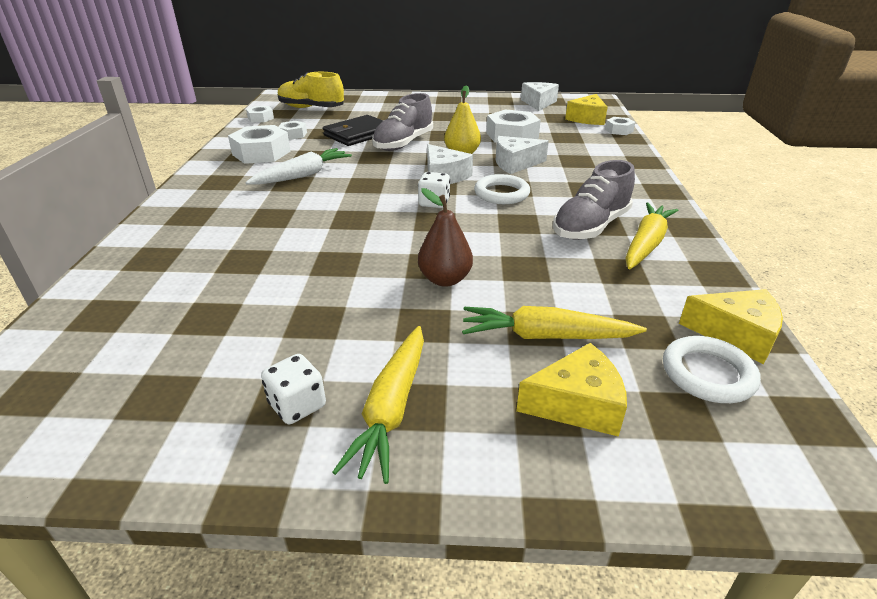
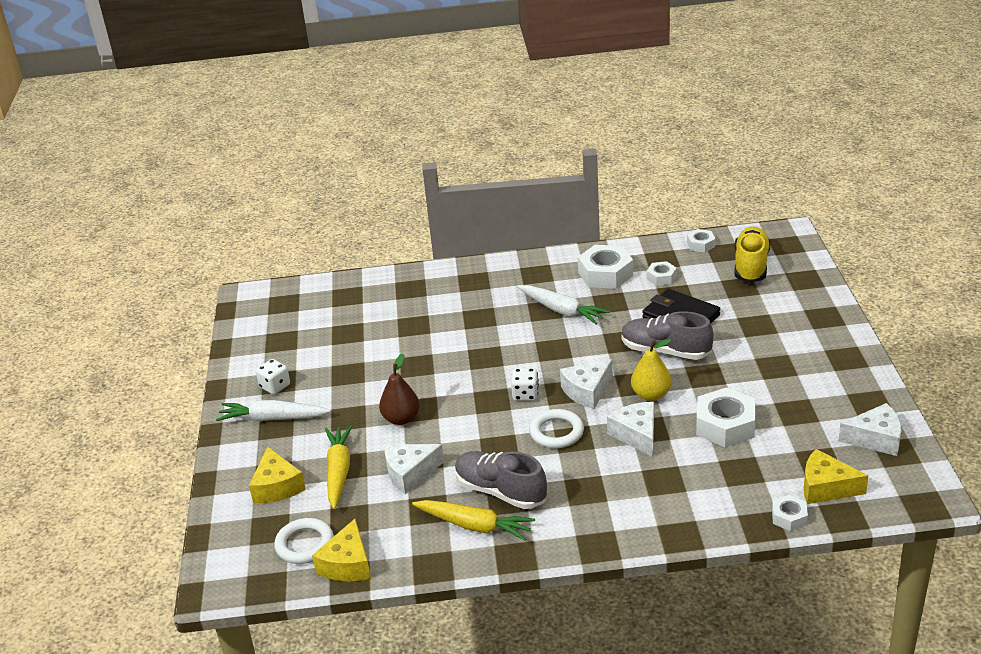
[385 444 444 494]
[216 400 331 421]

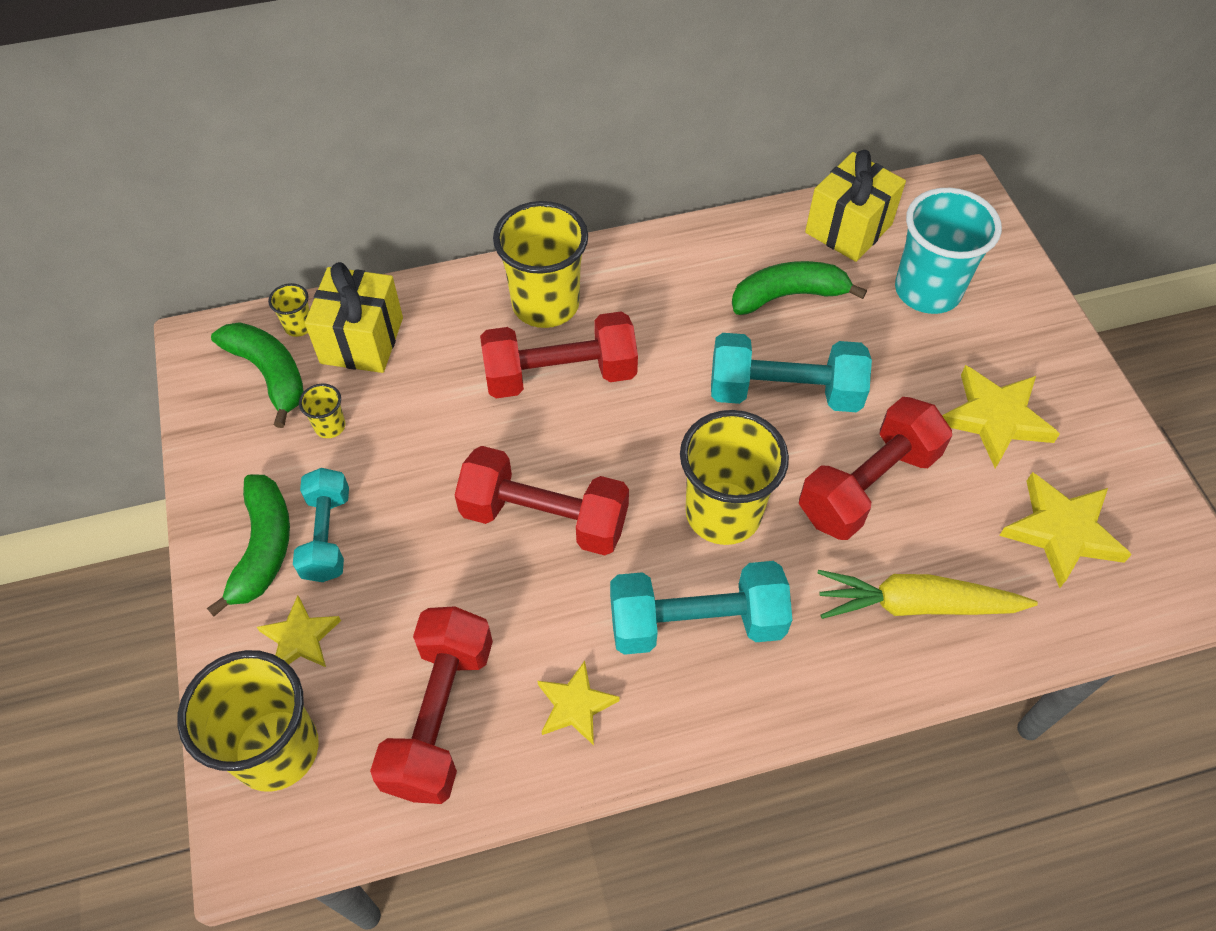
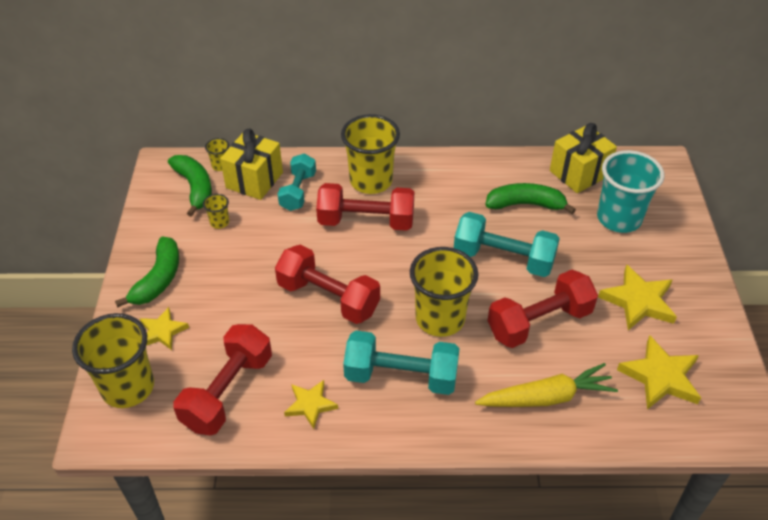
[278 153 316 211]
[475 363 618 407]

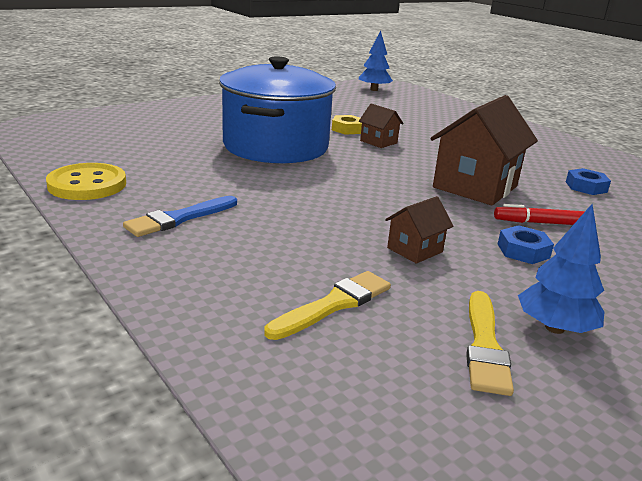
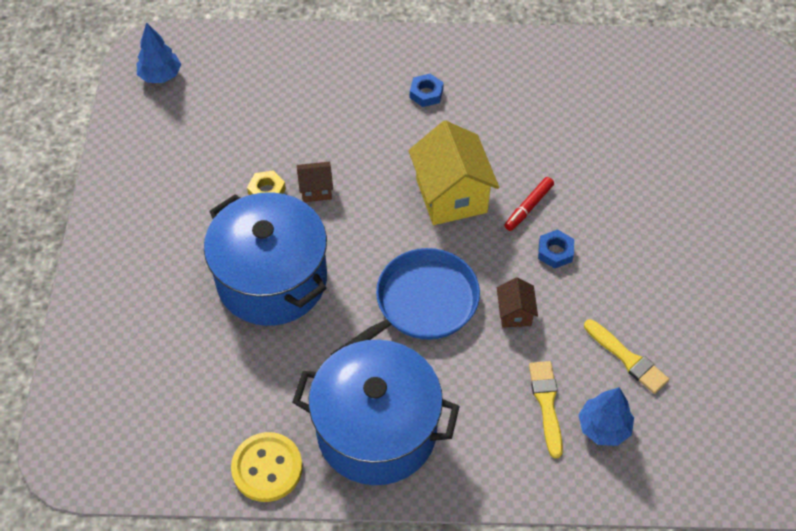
[330 248 480 355]
[579 387 634 446]
[410 74 444 107]
[292 340 460 485]
[408 120 499 225]

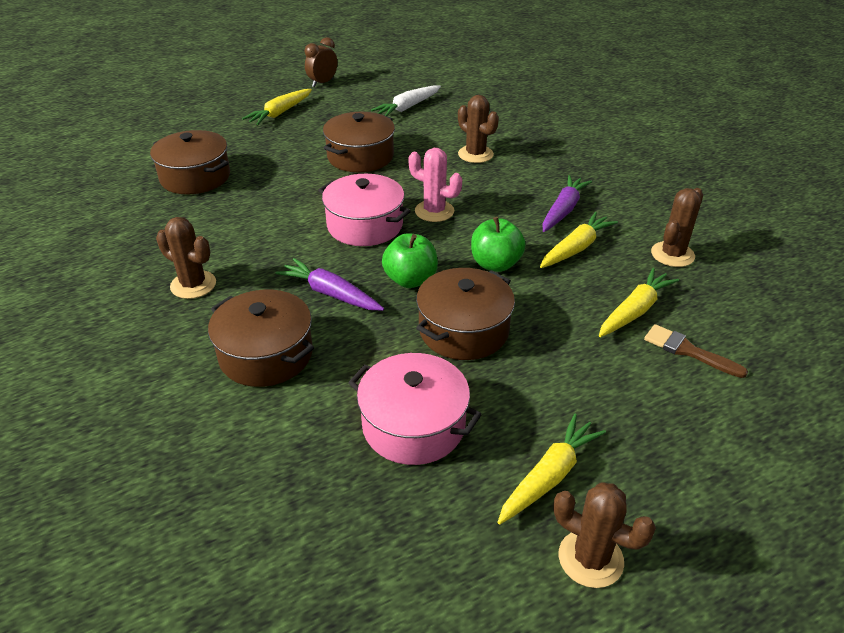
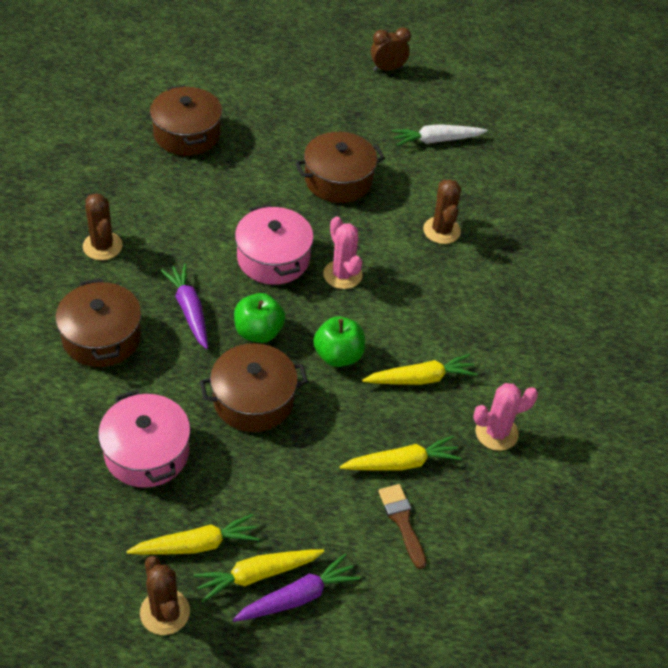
[193 549 324 602]
[232 553 360 622]
[473 383 538 451]

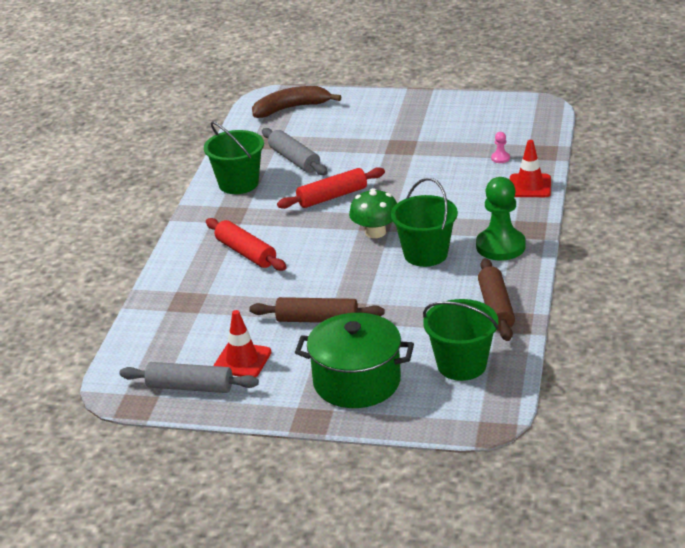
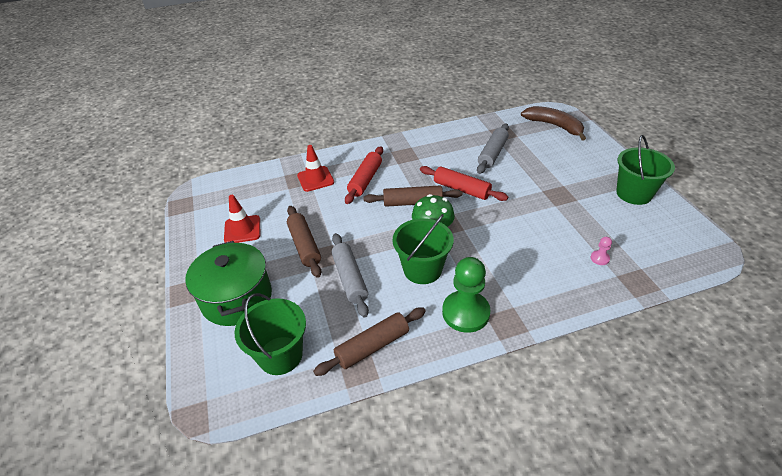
[363 186 463 207]
[332 233 369 318]
[616 135 675 205]
[297 145 334 192]

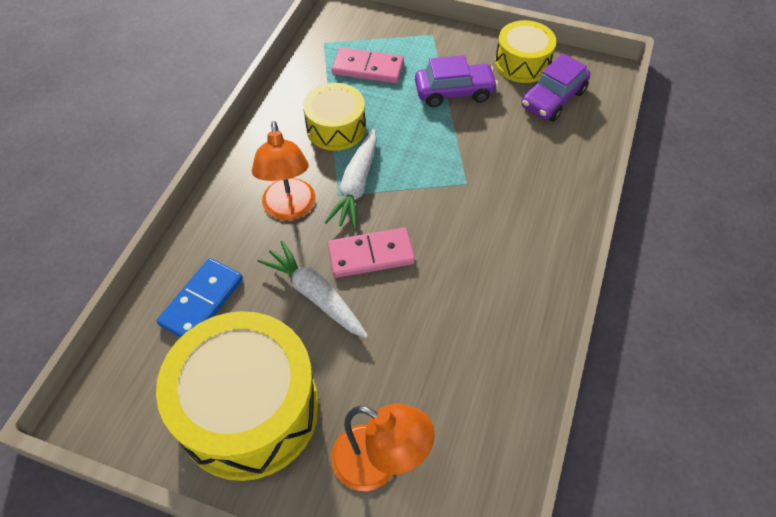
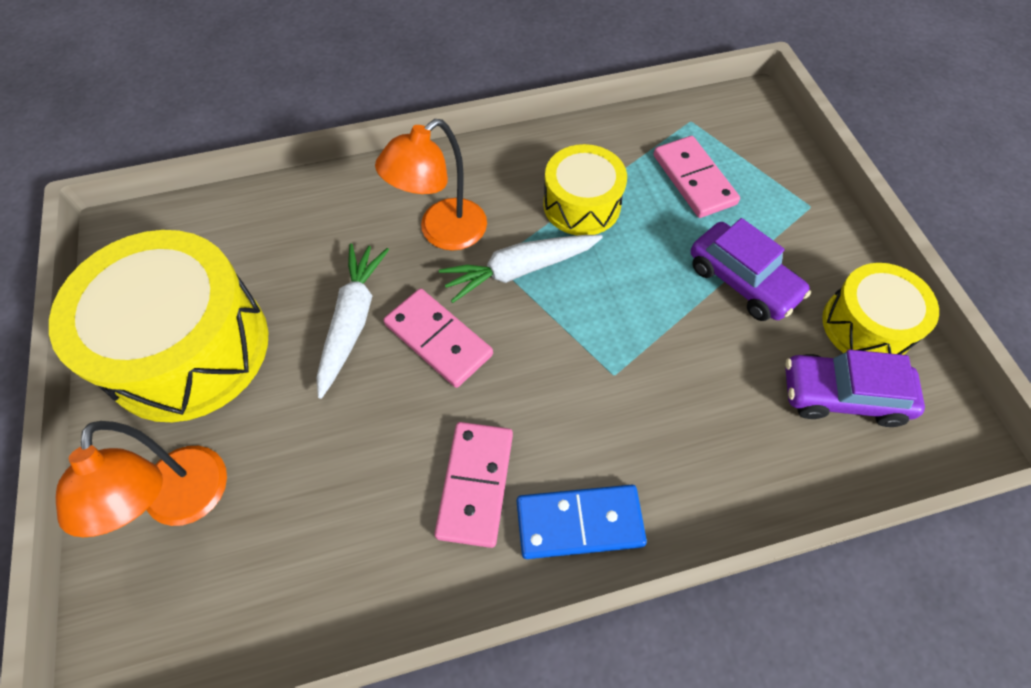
[435 422 513 548]
[517 485 647 559]

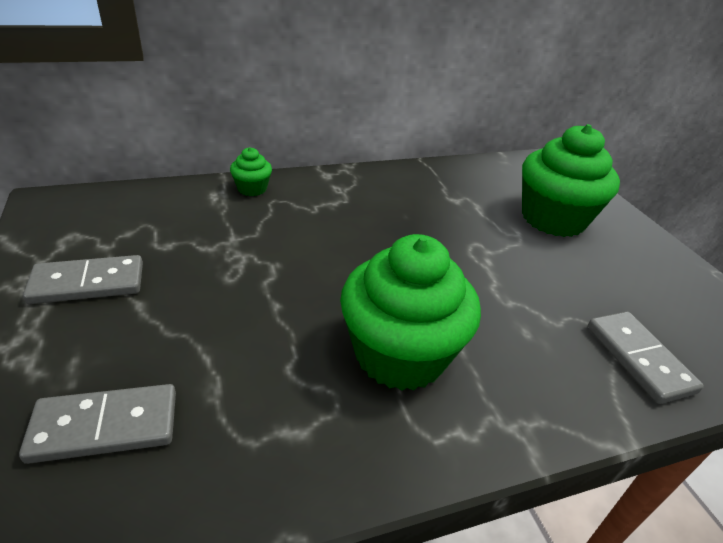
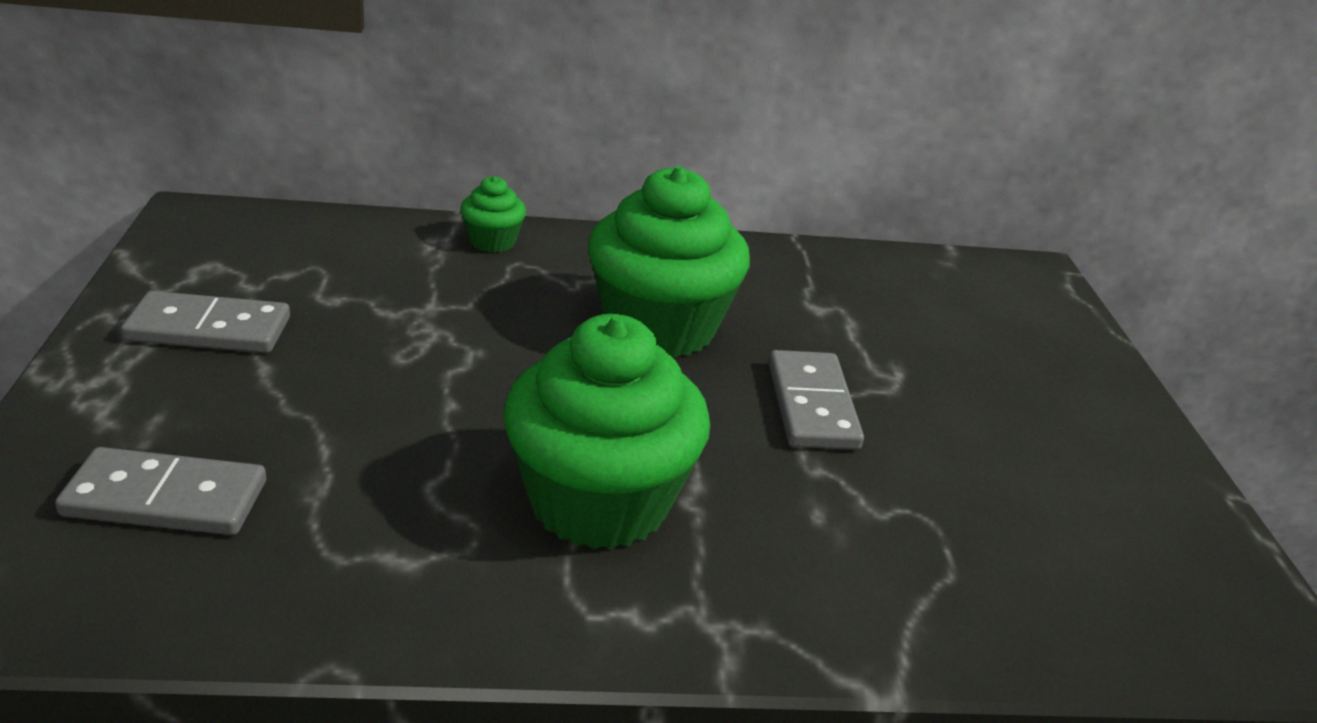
[588 166 750 357]
[769 350 864 450]

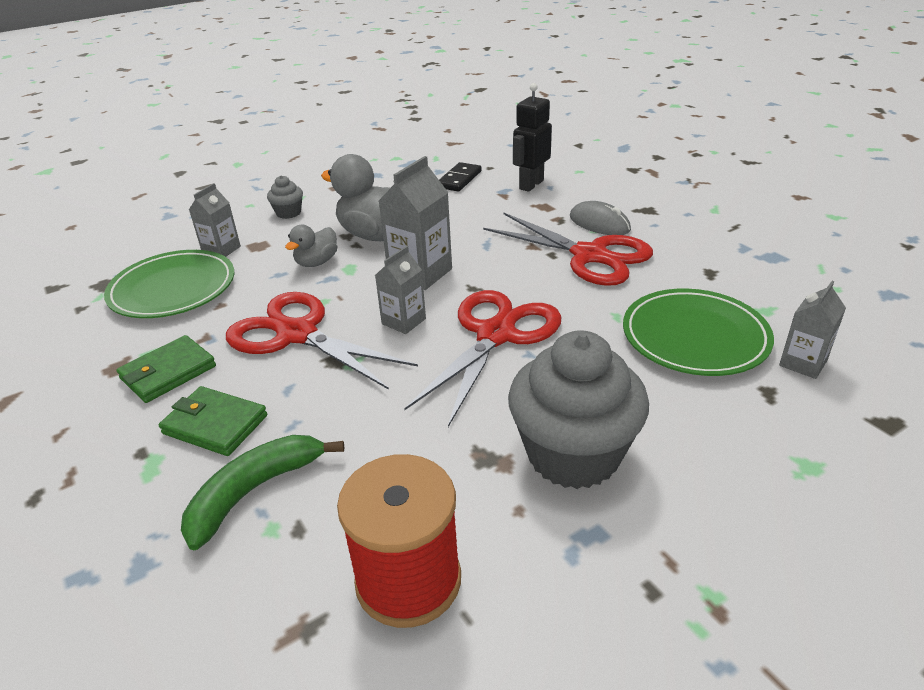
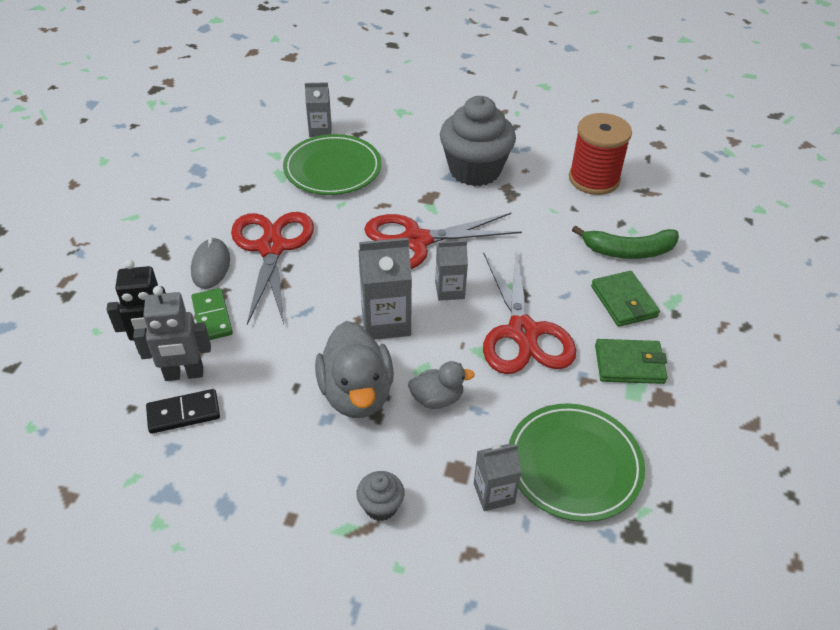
[133 286 211 381]
[191 288 233 340]

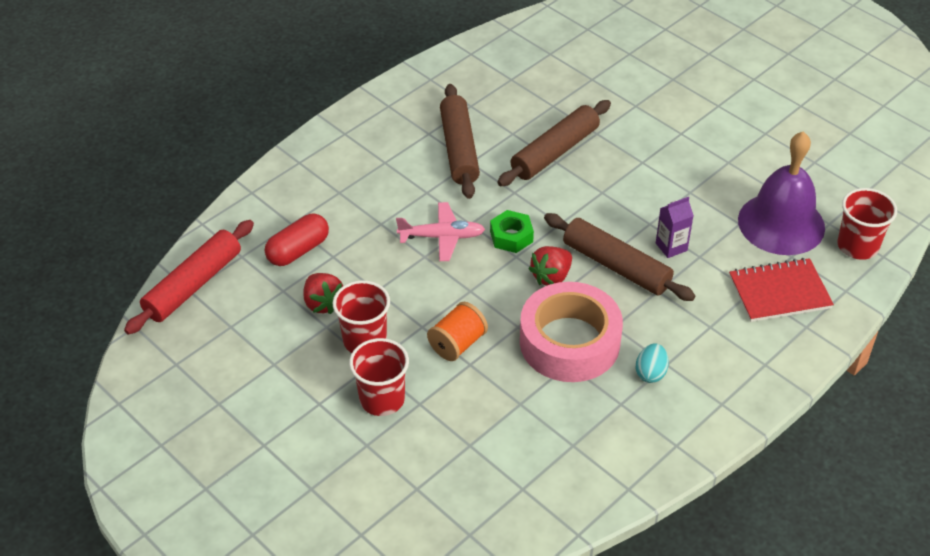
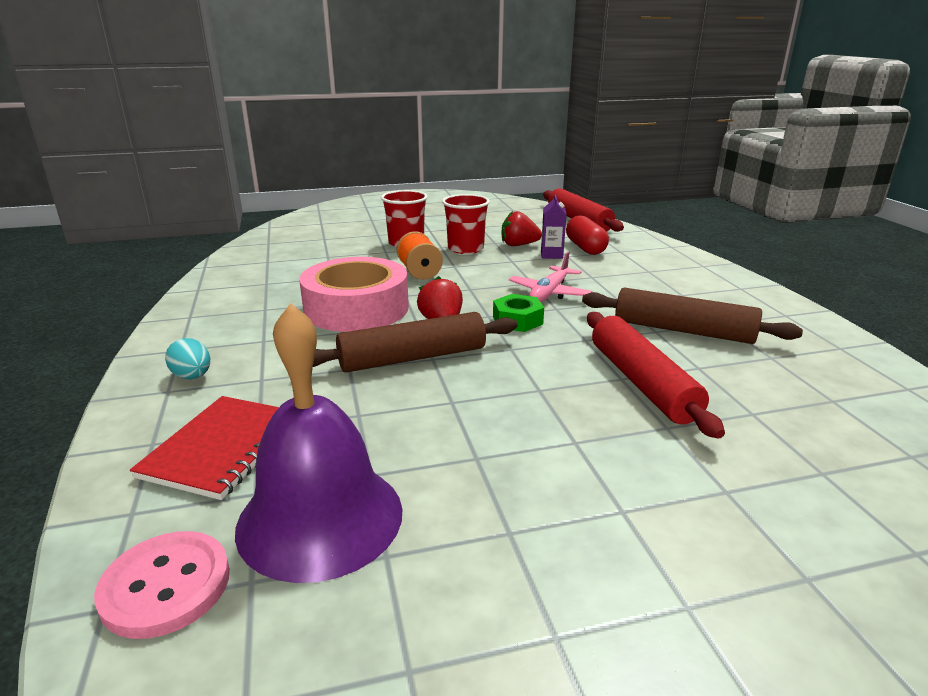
[165 338 210 379]
[541 194 567 259]
[94 531 230 639]
[587 312 725 439]

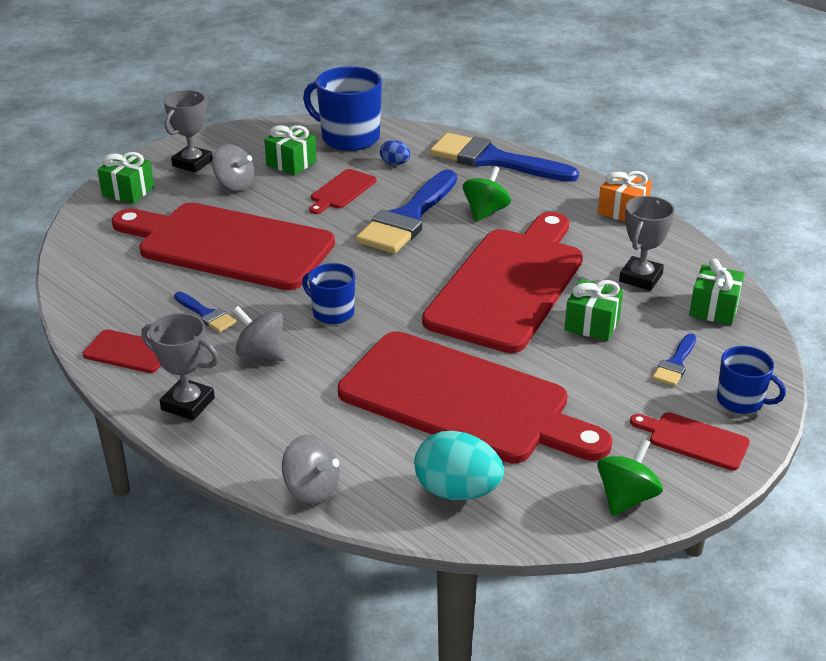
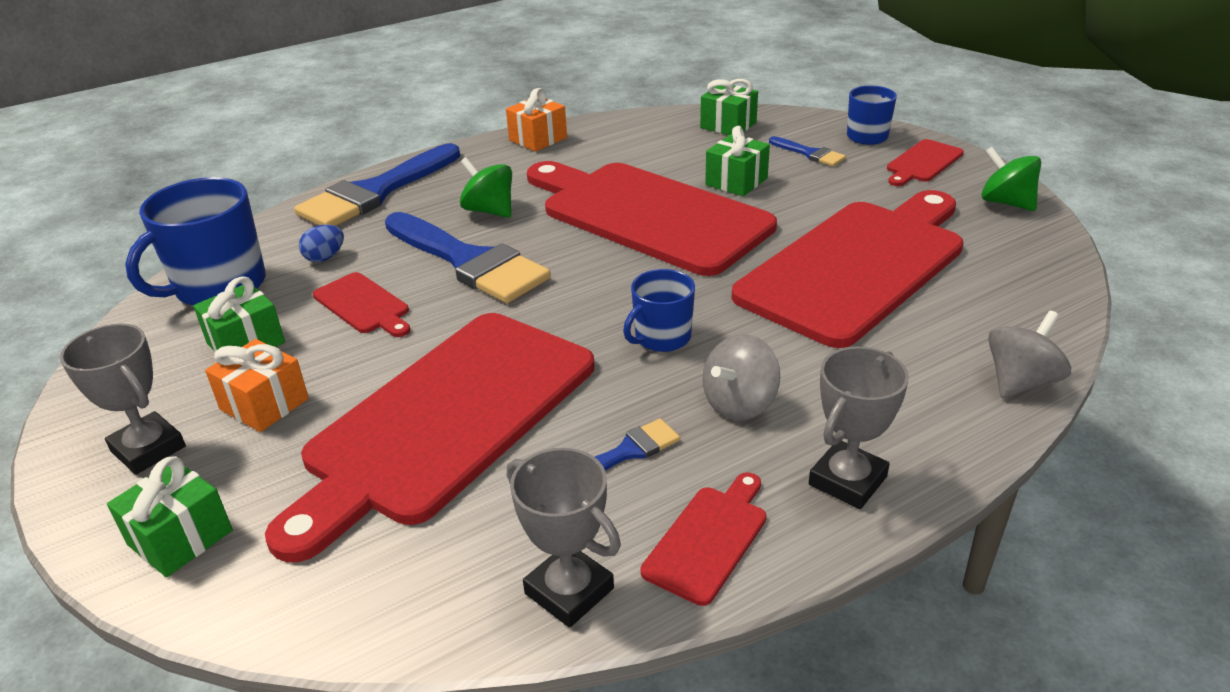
[414 431 504 500] (first image)
[507 448 621 628]
[205 339 309 432]

